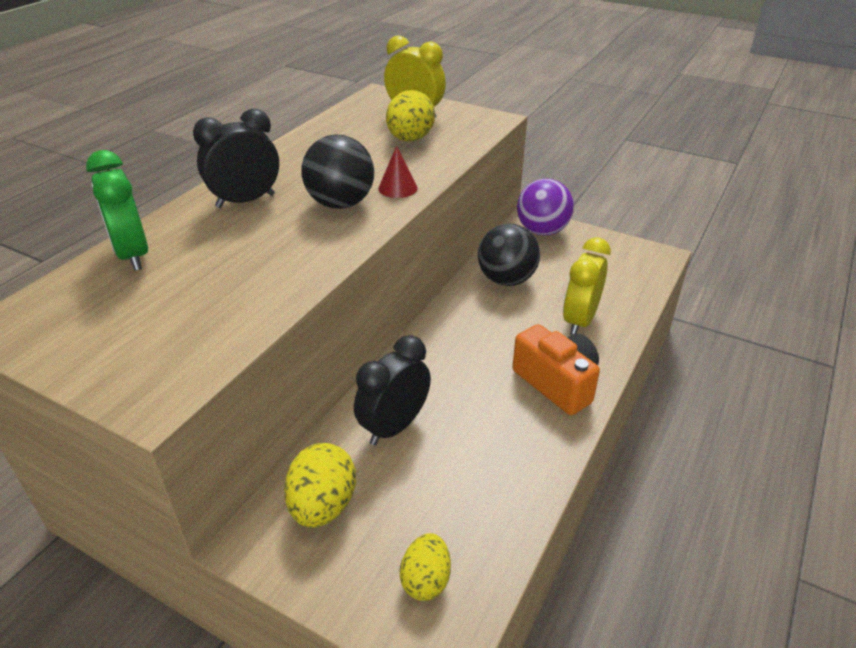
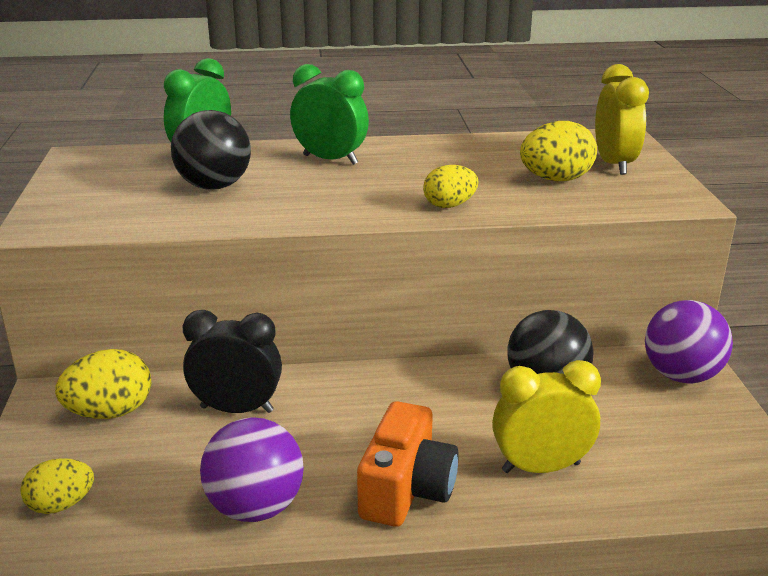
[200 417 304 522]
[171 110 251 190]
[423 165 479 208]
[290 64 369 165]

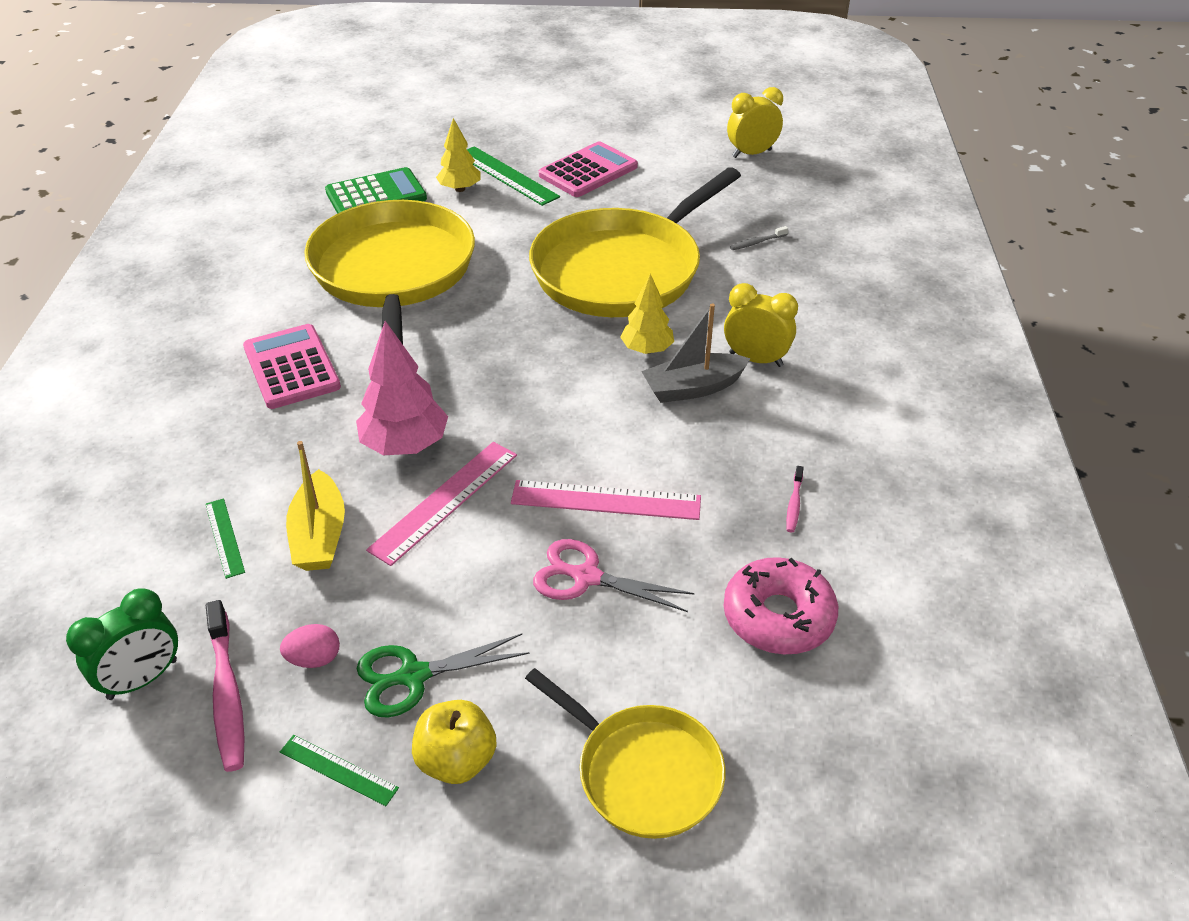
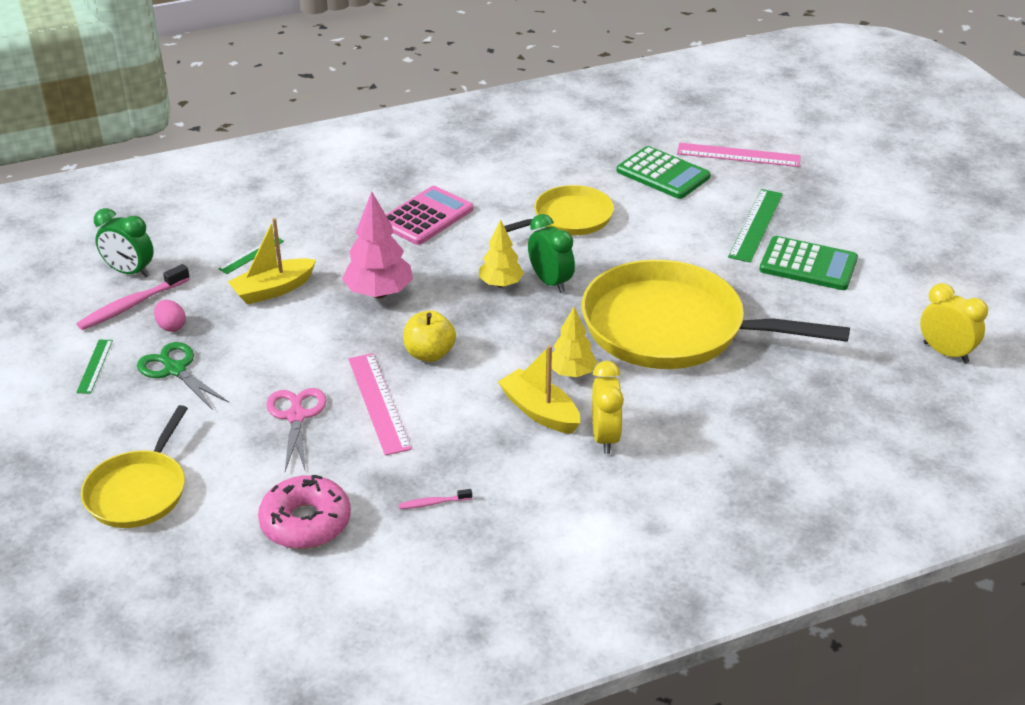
[730 226 788 250] (first image)
[528 214 575 293]
[677 143 801 167]
[404 311 456 362]
[479 219 524 288]
[759 236 858 290]
[498 345 580 434]
[504 185 614 235]

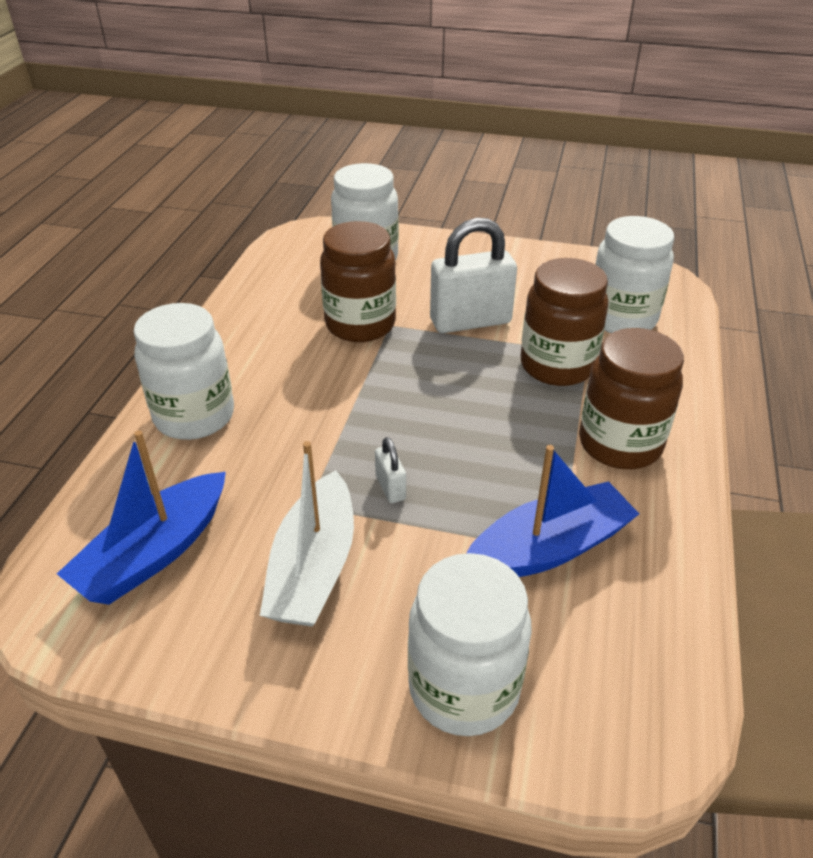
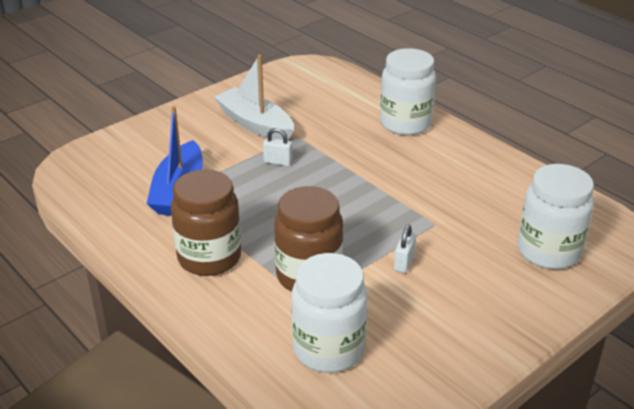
[57 430 226 605] (first image)
[320 221 396 342] (first image)
[408 553 532 736] (first image)
[394 224 416 273]

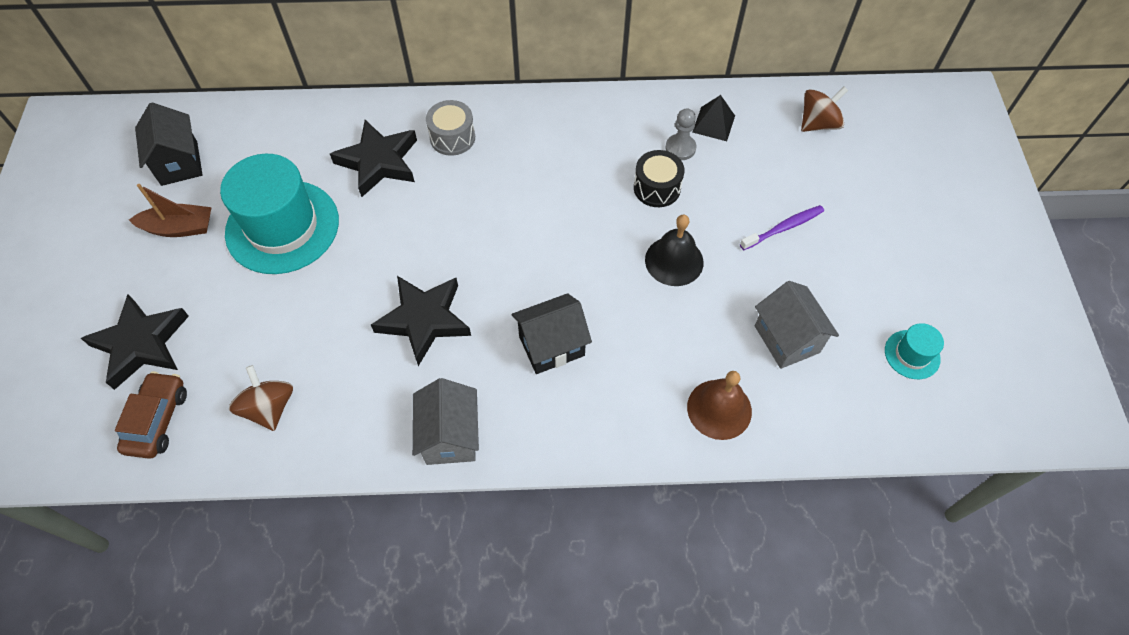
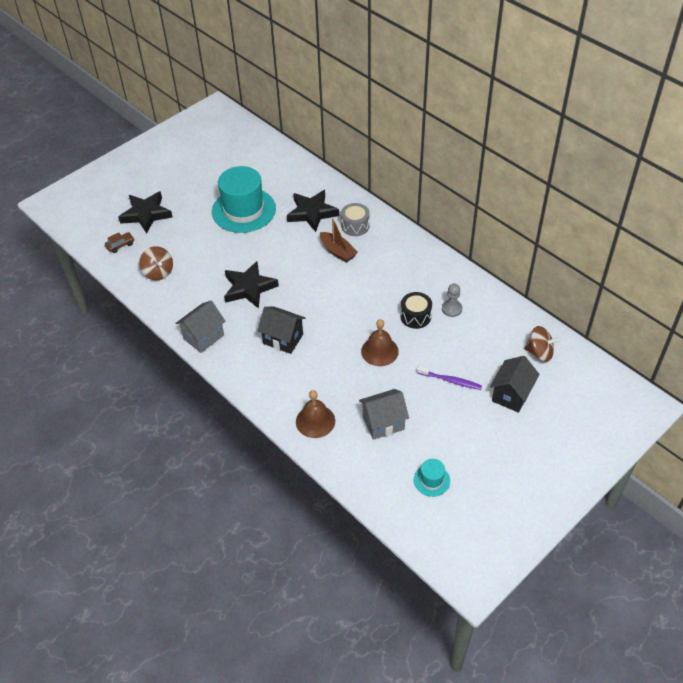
[692 95 735 141] (first image)
[320 218 358 263]
[490 356 540 413]
[361 319 399 366]
[139 246 173 280]
[359 389 409 440]
[105 232 134 253]

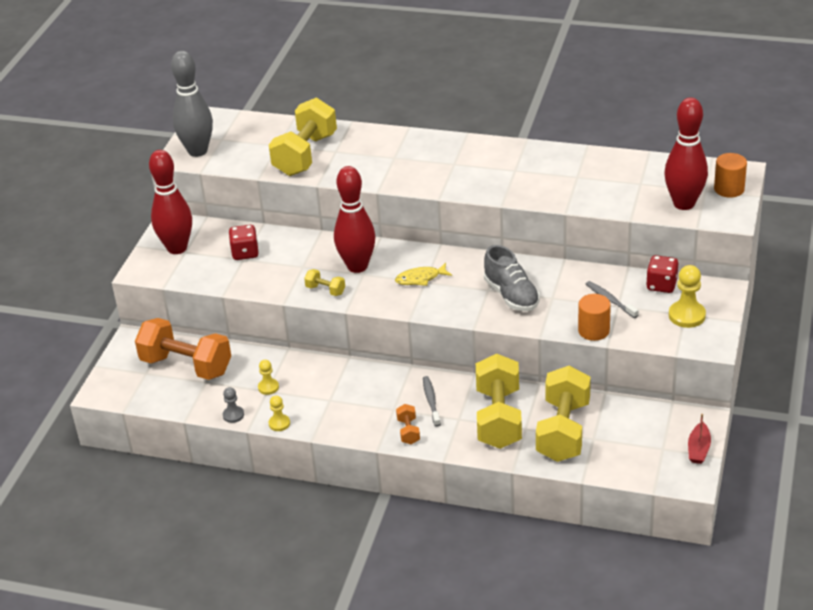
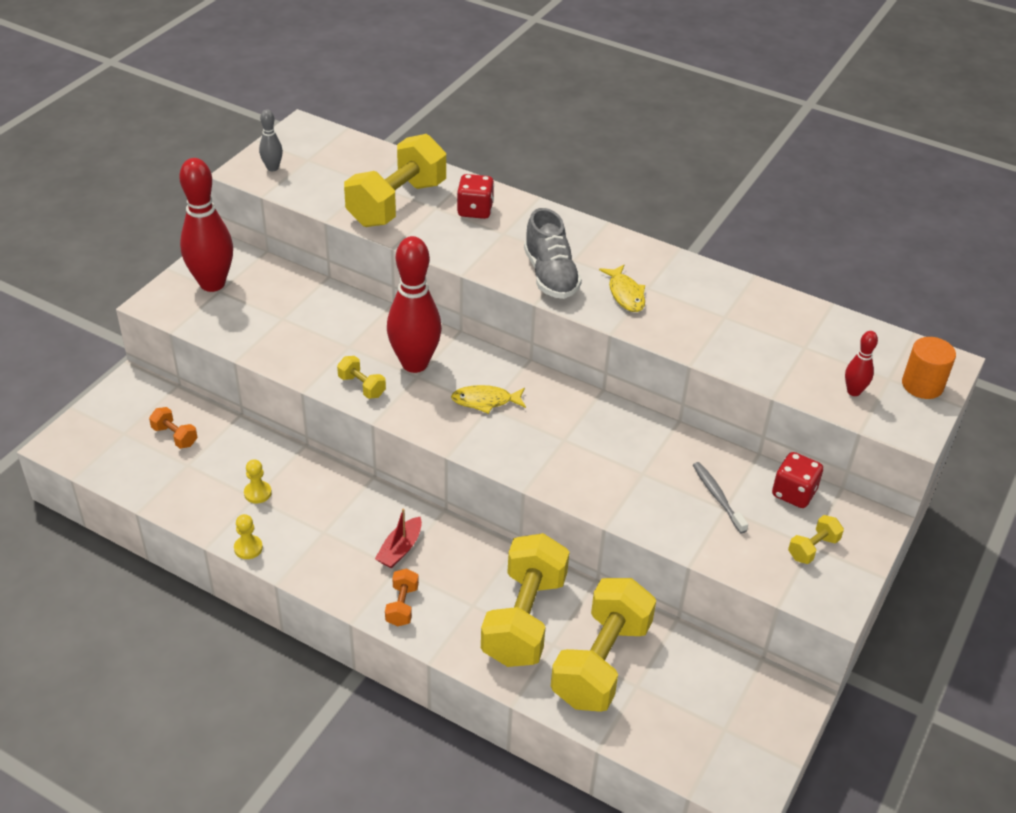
[223 387 244 423] (first image)
[423 376 441 427] (first image)
[578 294 611 341] (first image)
[599 265 645 312]
[457 174 494 219]
[524 208 582 299]
[375 508 422 568]
[788 515 844 564]
[149 407 197 449]
[259 109 283 171]
[845 331 878 396]

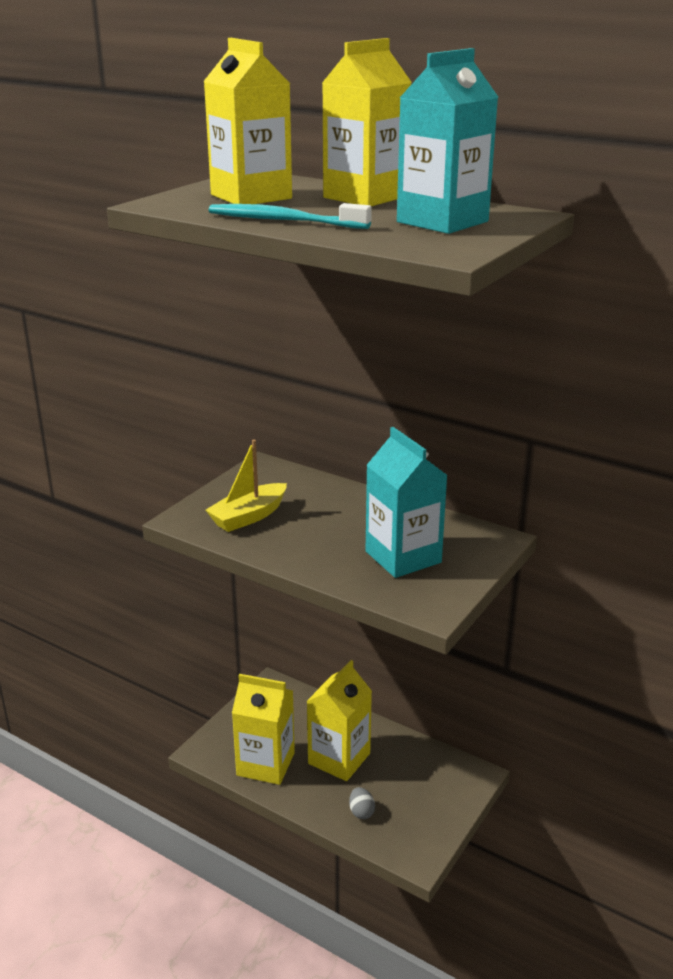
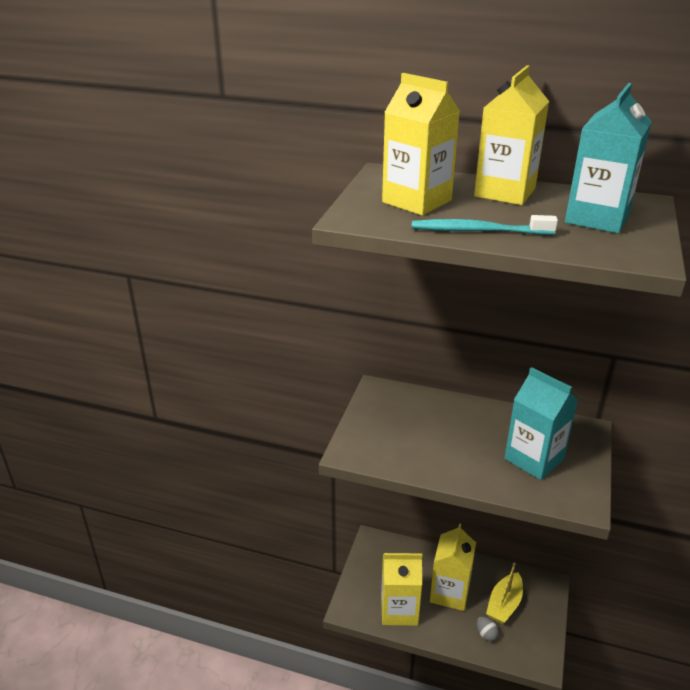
[486 563 523 624]

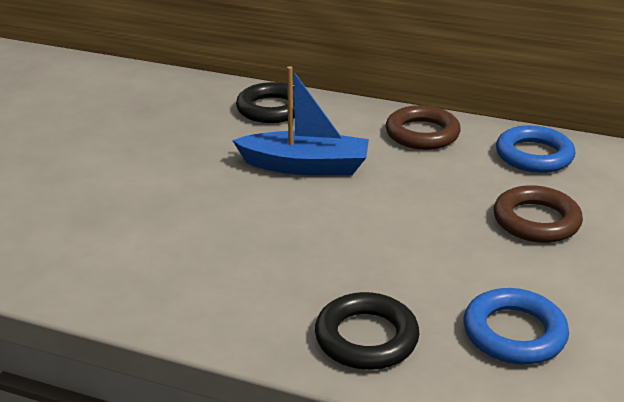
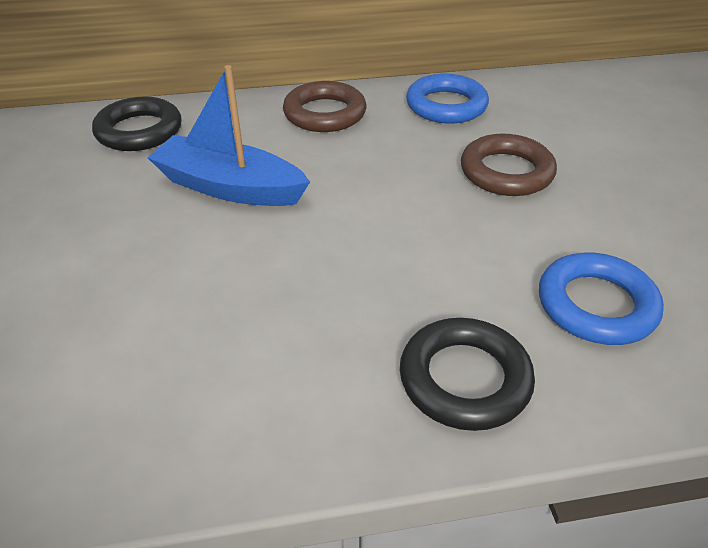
[147 65 310 206]

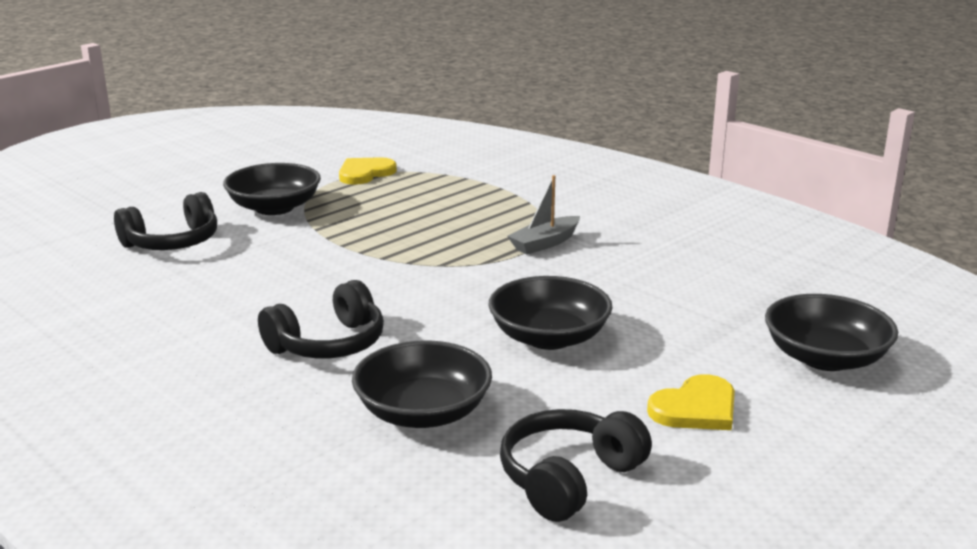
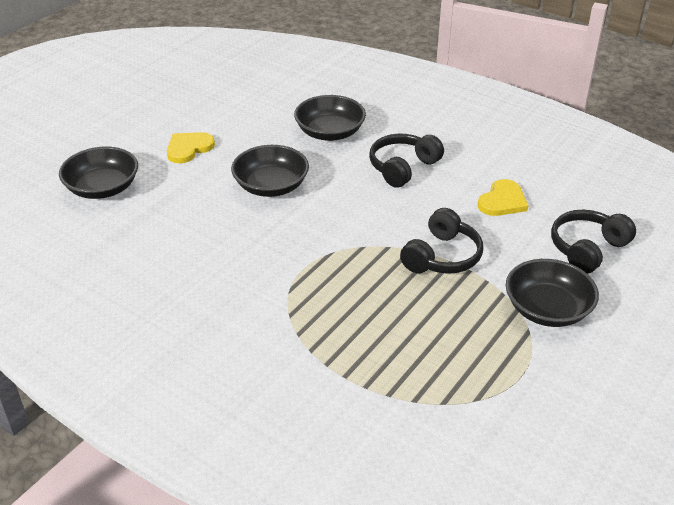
[507 175 580 255] (first image)
[478 179 528 216]
[400 208 483 274]

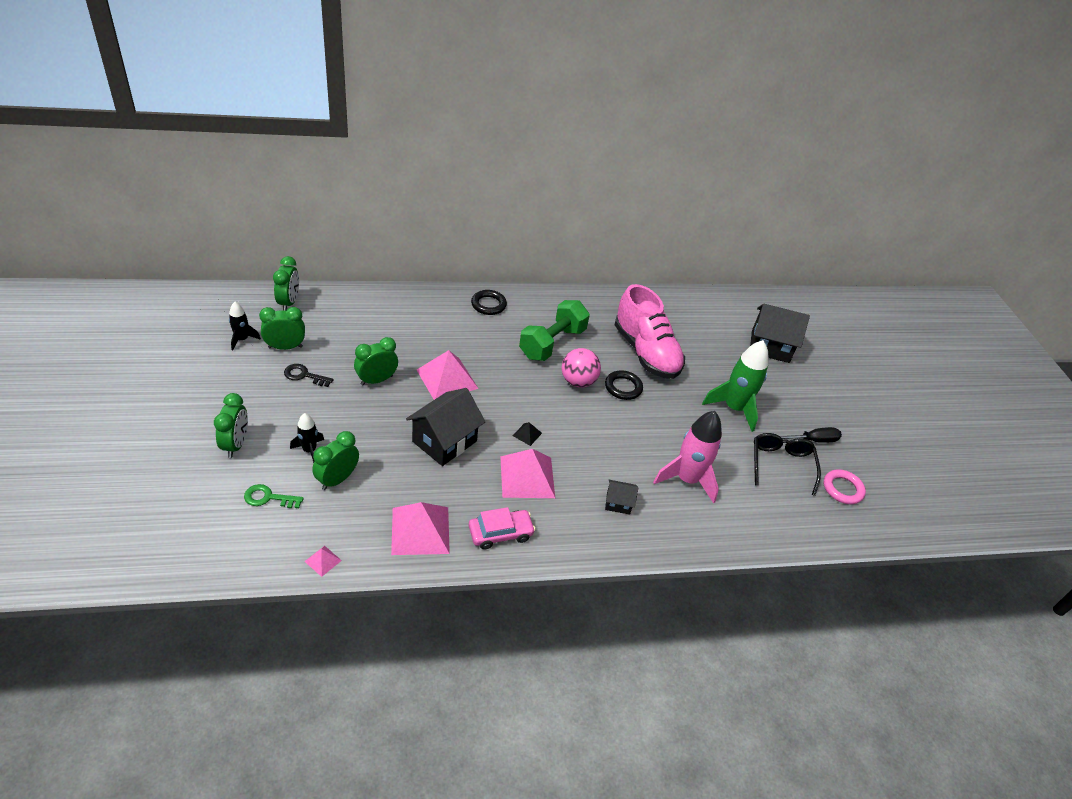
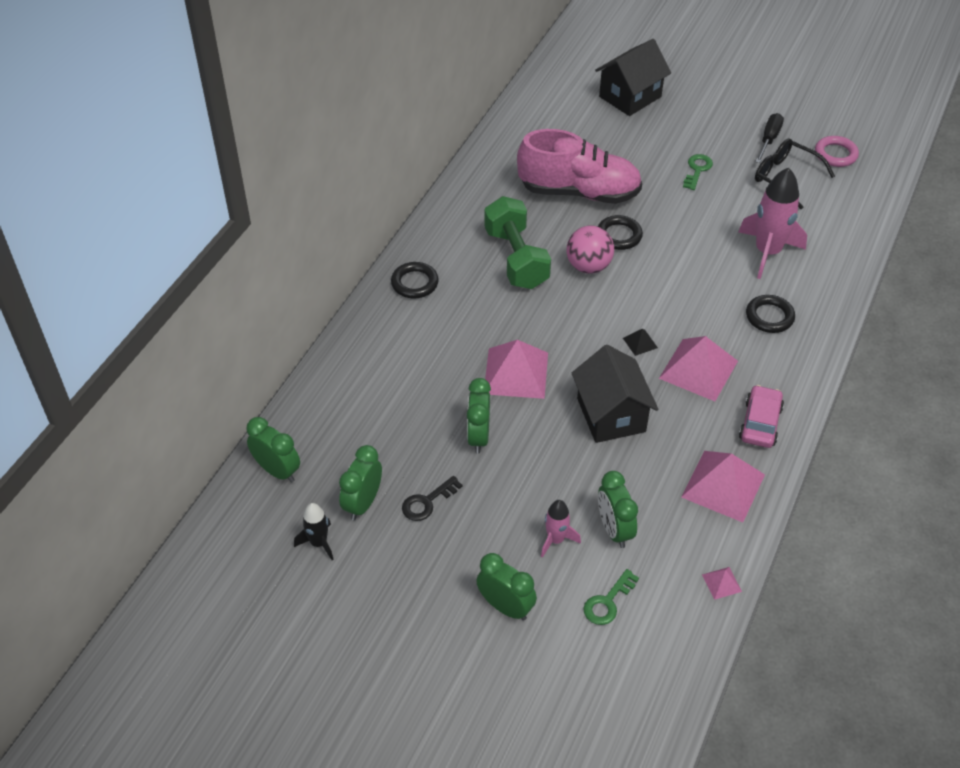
[746 295 795 333]
[683 154 713 190]
[541 500 581 558]

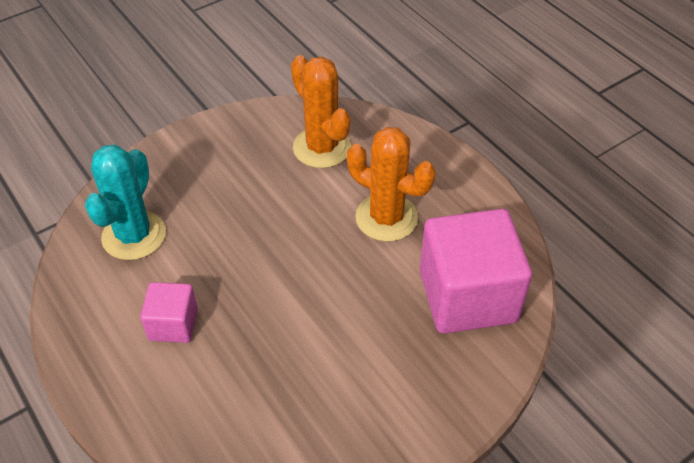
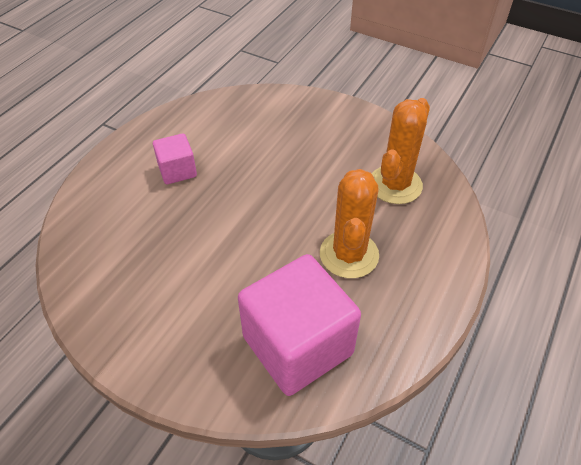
[85 145 166 260] (first image)

